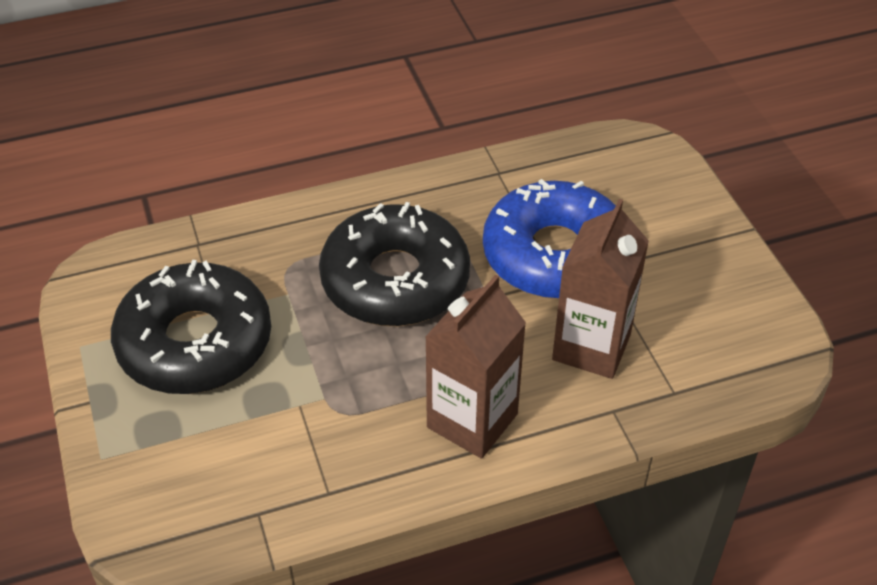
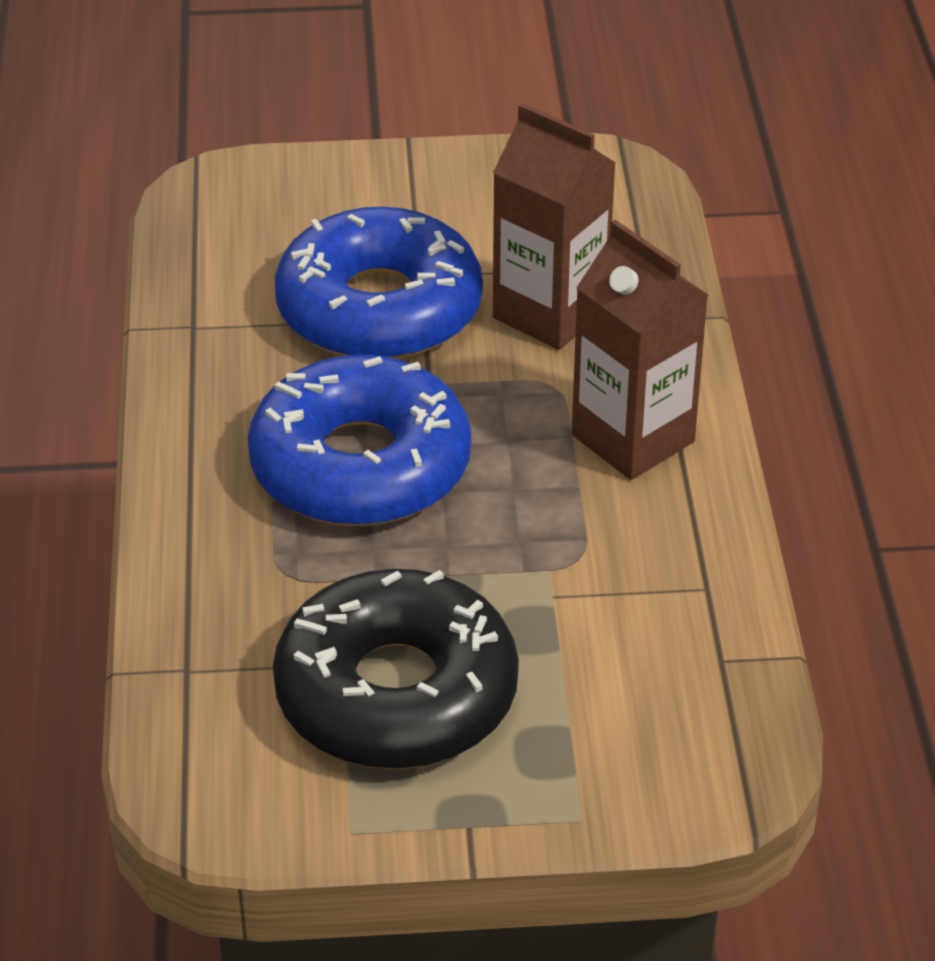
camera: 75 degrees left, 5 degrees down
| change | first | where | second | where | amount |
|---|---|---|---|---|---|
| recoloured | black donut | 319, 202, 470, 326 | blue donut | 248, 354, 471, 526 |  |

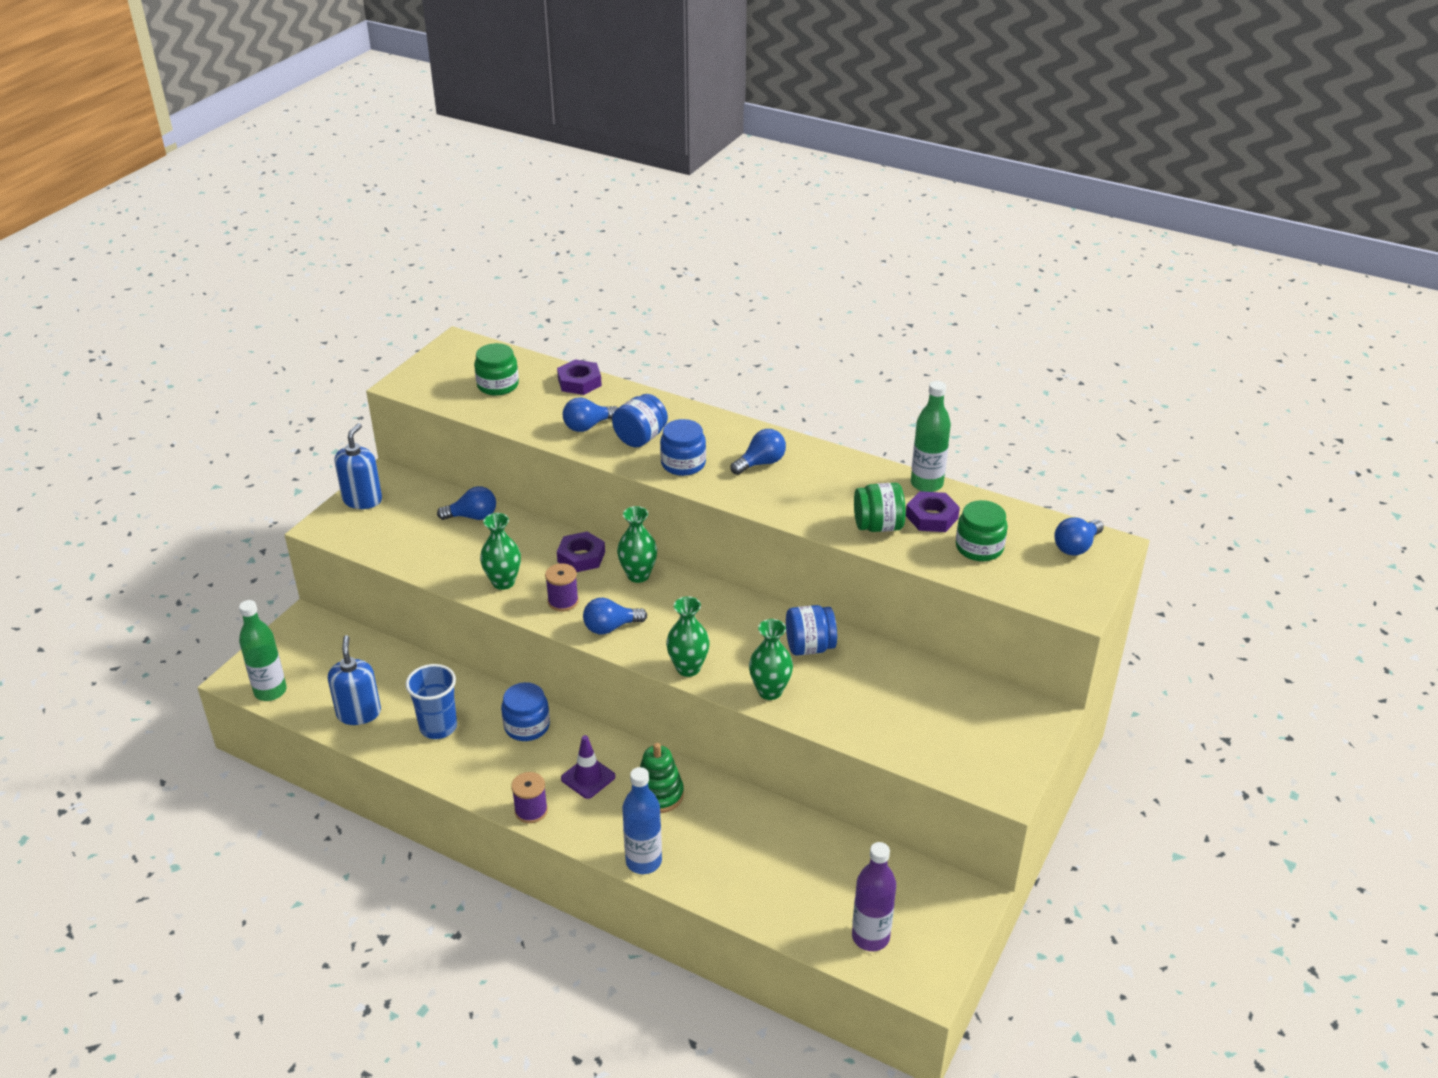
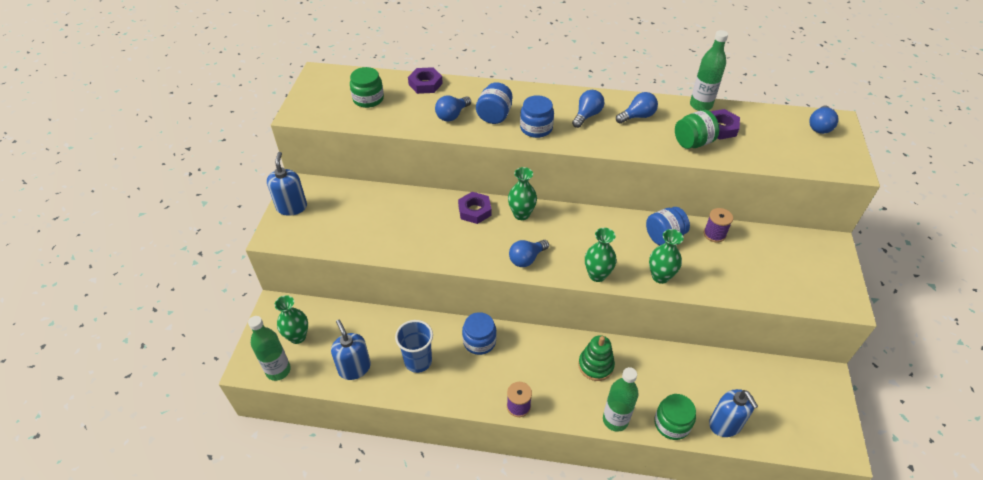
camera: 20 degrees left, 10 degrees up
| change | first | where | second | where | amount |
|---|---|---|---|---|---|
| moved | green vase | 480, 513, 521, 590 |  | 274, 295, 308, 344 |  |
| recoloured | blue bottle | 622, 767, 662, 874 | green bottle | 603, 367, 639, 432 |  |
| moved | blue light bulb | 437, 486, 496, 520 |  | 616, 92, 658, 124 |  |
| moved | green jar | 956, 500, 1008, 561 |  | 654, 394, 696, 440 |  |
| moved | purple spool | 545, 563, 579, 612 |  | 704, 208, 733, 242 |  |
| added |  |  | blue soap dispenser | 709, 389, 758, 437 |  |
| removed | purple traffic cone | 561, 735, 615, 799 |  |  |  |
| removed | purple bottle | 852, 842, 896, 951 |  |  |  |

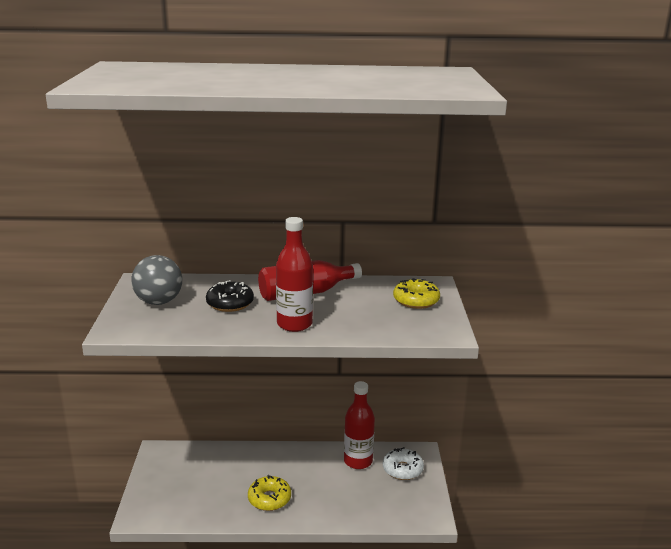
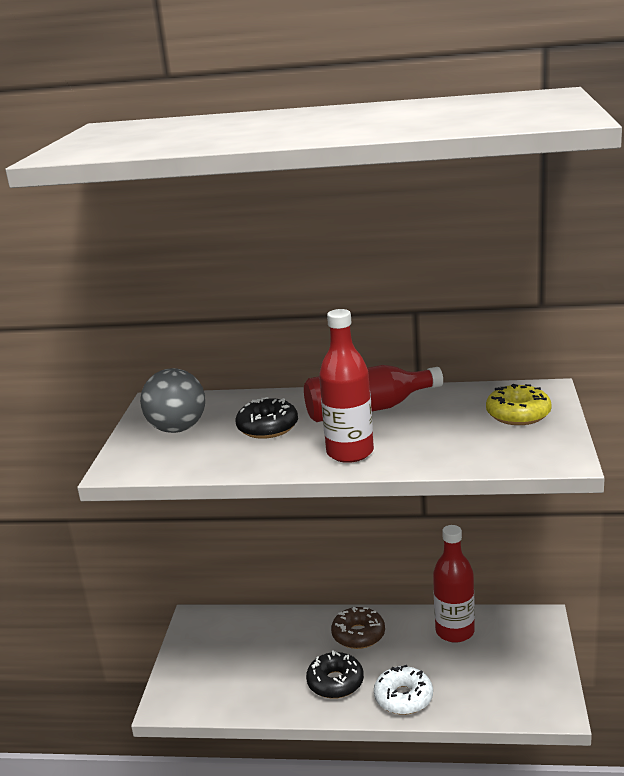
camera: 10 degrees right, 0 degrees up
| change | first | where | second | where | amount |
|---|---|---|---|---|---|
| recoloured | yellow donut | 248, 475, 291, 511 | black donut | 306, 651, 364, 699 |  |
| added |  |  | brown donut | 331, 607, 385, 649 |  |
| moved | white donut | 383, 447, 424, 480 |  | 374, 665, 433, 715 |  |

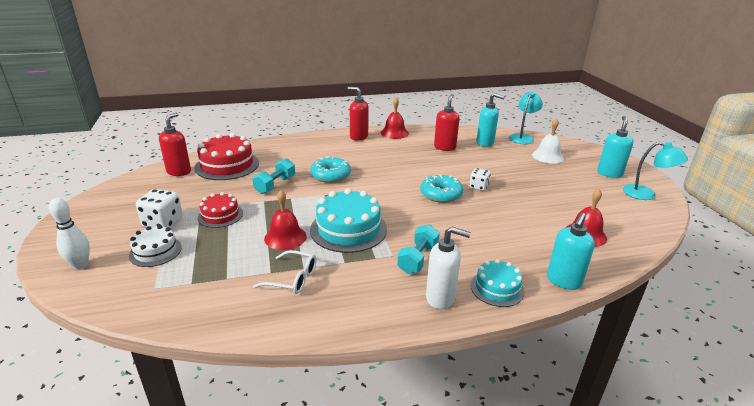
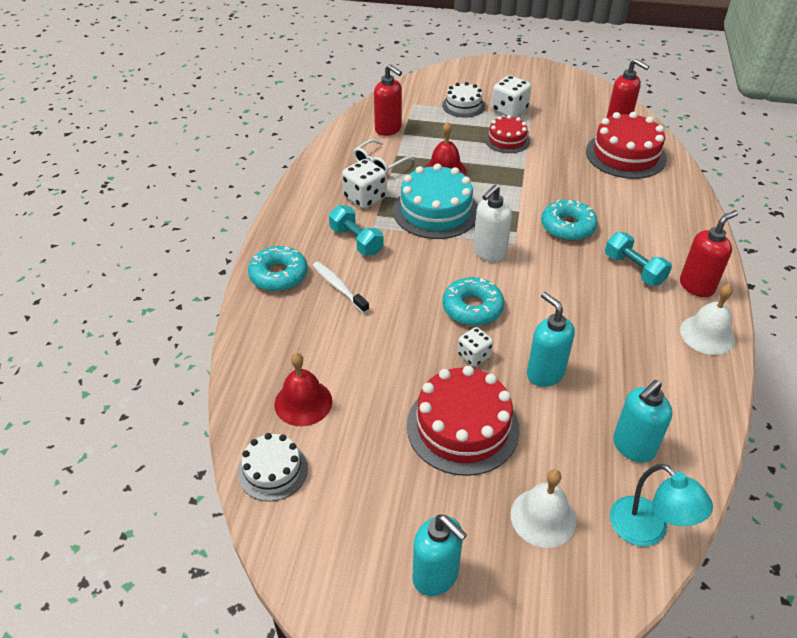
camera: 115 degrees right, 15 degrees up
| change | first | where | second | where | amount |
|---|---|---|---|---|---|
| added |  |  | white cake | 238, 433, 308, 501 |  |
| replaced | turquoise cake | 470, 259, 525, 307 | turquoise donut | 248, 246, 308, 291 |  |
| added |  |  | white toothbrush | 313, 262, 369, 313 |  |
| added |  |  | white dice | 342, 159, 387, 209 |  |
| moved | red soap dispenser | 434, 94, 460, 151 |  | 374, 64, 402, 136 |  |
| added |  |  | red cake | 407, 366, 520, 476 |  |
| moved | white soap dispenser | 426, 227, 471, 309 |  | 473, 185, 512, 262 |  |
| moved | turquoise soap dispenser | 547, 213, 595, 290 |  | 527, 292, 575, 387 |  |
| moved | turquoise dumbbell | 253, 158, 295, 194 |  | 605, 232, 672, 285 |  |
| recoloured | red bell | 381, 98, 409, 139 | white bell | 680, 284, 735, 355 |  |
| removed | white bowling pin | 49, 198, 90, 270 |  |  |  |
| removed | turquoise lamp | 623, 142, 688, 200 |  |  |  |

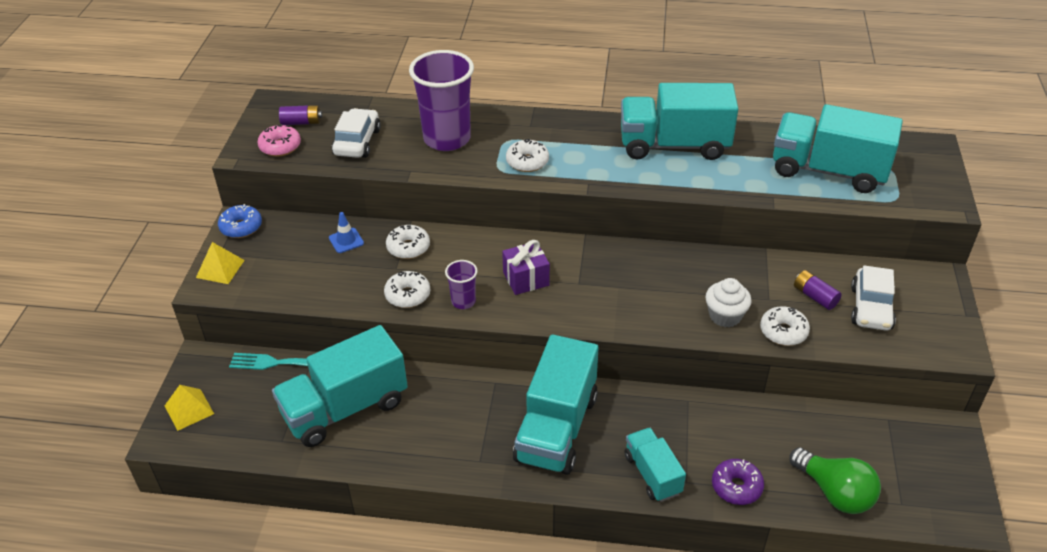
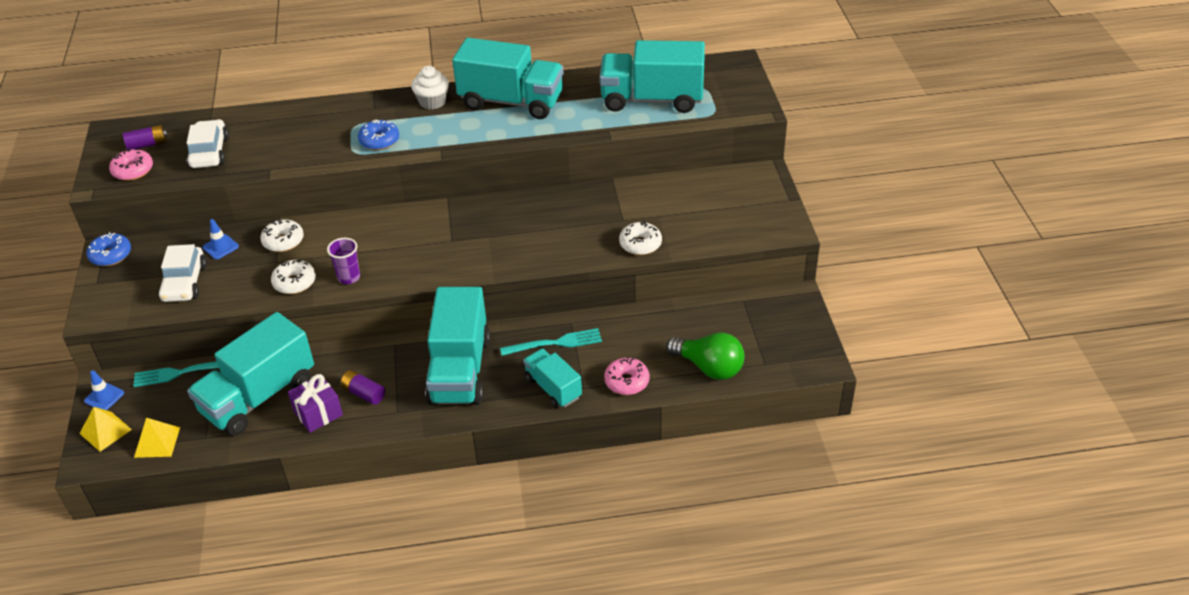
camera: 15 degrees left, 0 degrees up
| change | first | where | second | where | amount |
|---|---|---|---|---|---|
| added |  |  | blue traffic cone | 84, 370, 124, 410 |  |
| moved | yellow pyramid | 196, 242, 245, 284 |  | 134, 418, 180, 458 |  |
| moved | white car | 851, 265, 896, 331 |  | 158, 244, 207, 302 |  |
| moved | purple gift | 502, 240, 550, 295 |  | 288, 374, 343, 433 |  |
| moved | purple battery | 794, 270, 842, 310 |  | 341, 370, 385, 405 |  |
| recoloured | white donut | 506, 139, 549, 172 | blue donut | 358, 119, 399, 150 |  |
| moved | white cupcake | 706, 278, 752, 327 |  | 411, 66, 449, 110 |  |
| turned | turquoise truck | 621, 83, 738, 160 |  | 452, 38, 564, 119 | 150 degrees counterclockwise |
| added |  |  | turquoise fork | 500, 328, 602, 356 |  |
| recoloured | purple donut | 712, 459, 764, 505 | pink donut | 604, 357, 650, 395 |  |
| removed | purple cup | 409, 50, 474, 151 |  |  |  |

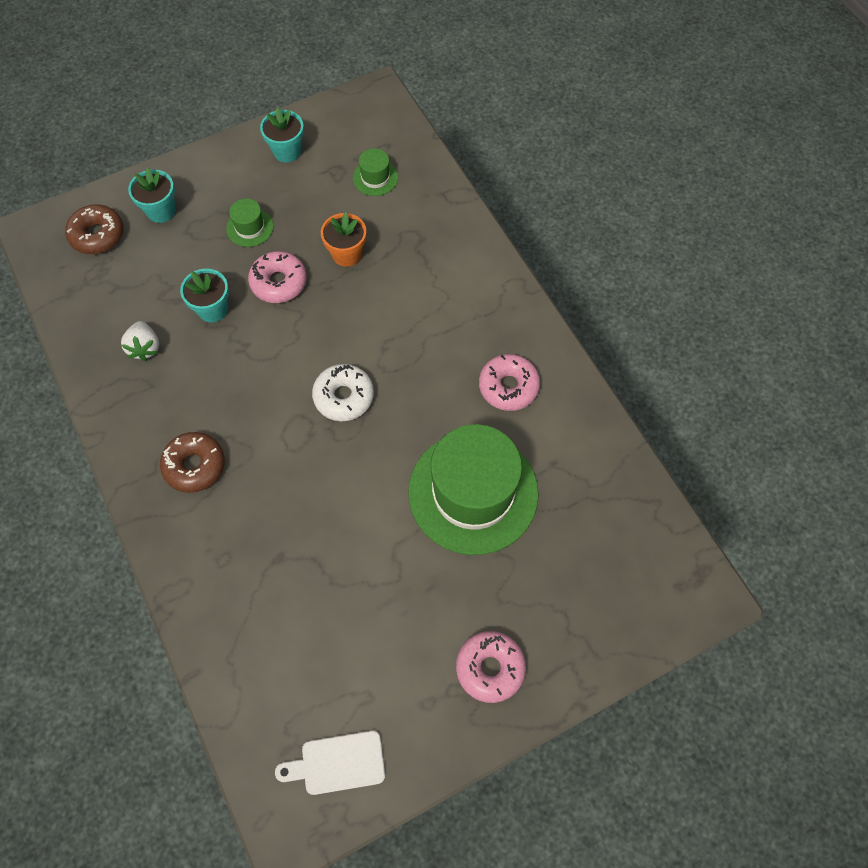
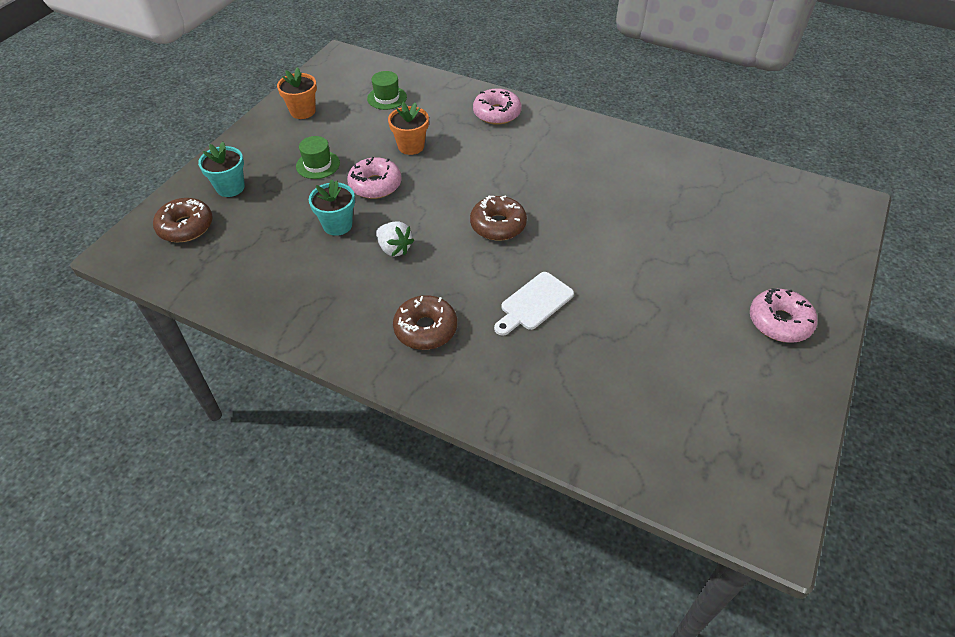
camera: 35 degrees left, 15 degrees down
| change | first | where | second | where | amount |
|---|---|---|---|---|---|
| recoloured | turquoise flower pot | 260, 107, 304, 162 | orange flower pot | 277, 67, 317, 119 |  |
| moved | white strawberry | 121, 321, 159, 361 |  | 376, 221, 414, 256 |  |
| recoloured | white donut | 312, 364, 374, 421 | brown donut | 470, 196, 527, 241 |  |
| moved | pink donut | 479, 354, 540, 411 |  | 473, 88, 521, 125 |  |
| moved | white cutting board | 275, 731, 385, 795 |  | 494, 272, 574, 336 |  |
| removed | green hat | 408, 424, 539, 555 |  |  |  |

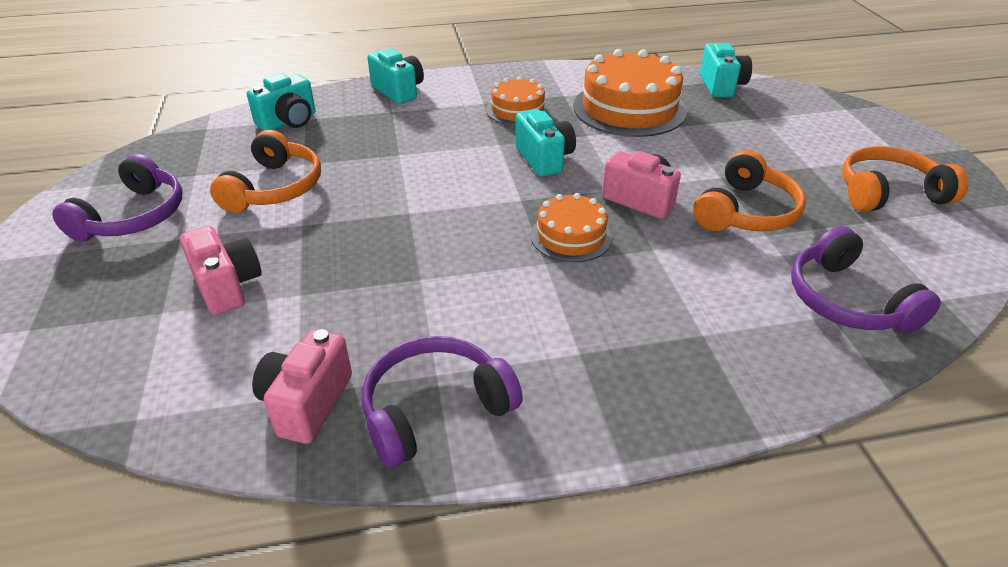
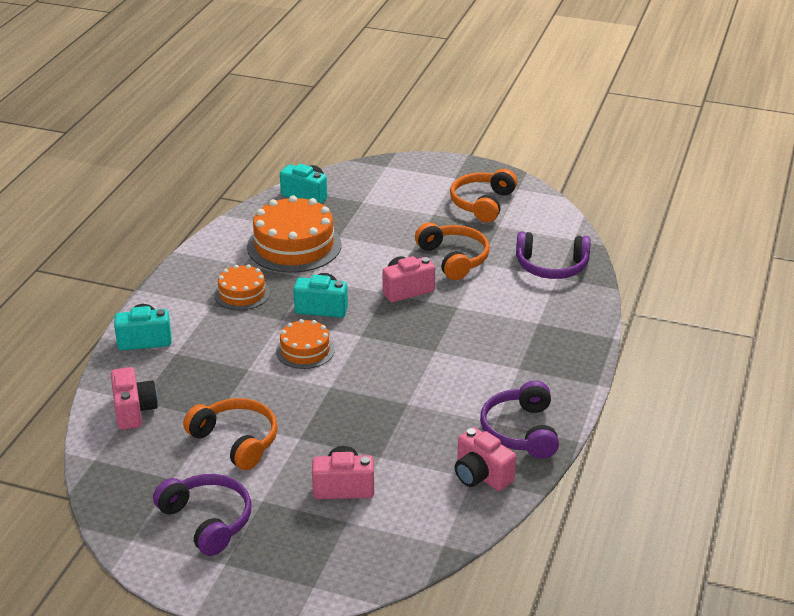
camera: 60 degrees left, 5 degrees down
| change | first | where | second | where | amount |
|---|---|---|---|---|---|
| recoloured | turquoise camera | 247, 73, 315, 131 | pink camera | 111, 367, 158, 430 |  |
| moved | orange cake | 531, 193, 612, 262 |  | 276, 319, 335, 369 |  |

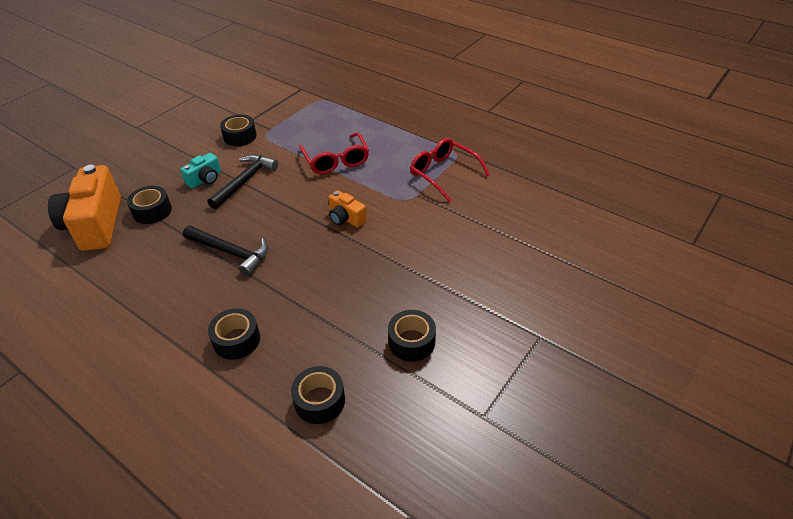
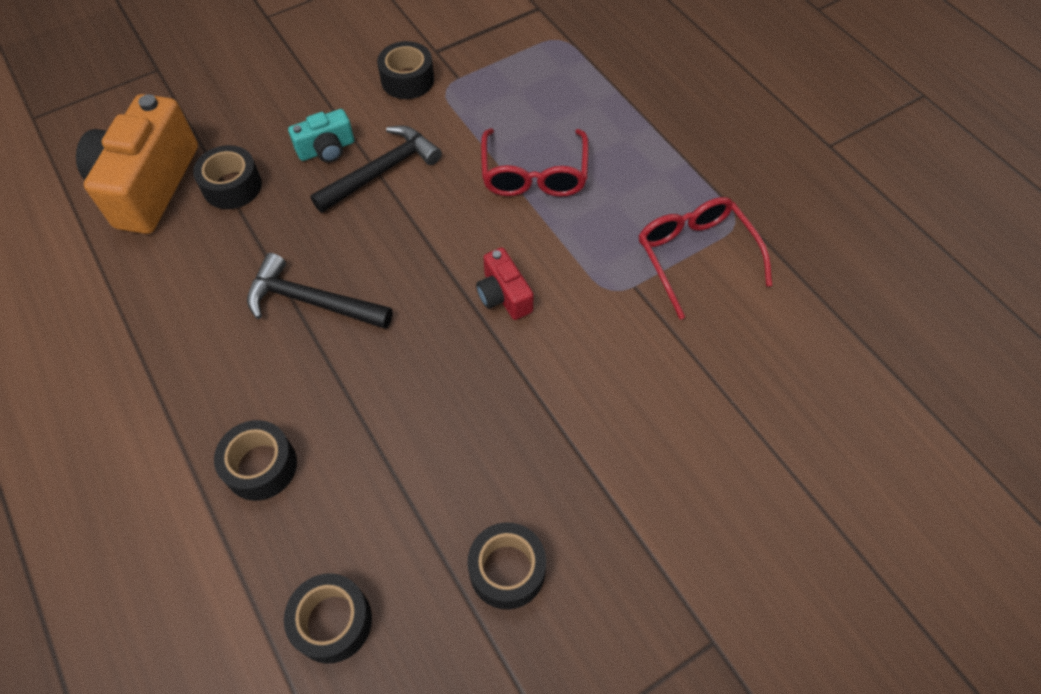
camera: 20 degrees right, 15 degrees up
| change | first | where | second | where | amount |
|---|---|---|---|---|---|
| turned | black hammer | 183, 226, 268, 276 |  | 247, 253, 393, 329 | 150 degrees clockwise |
| recoloured | orange camera | 329, 190, 367, 227 | red camera | 476, 247, 534, 320 |  |

